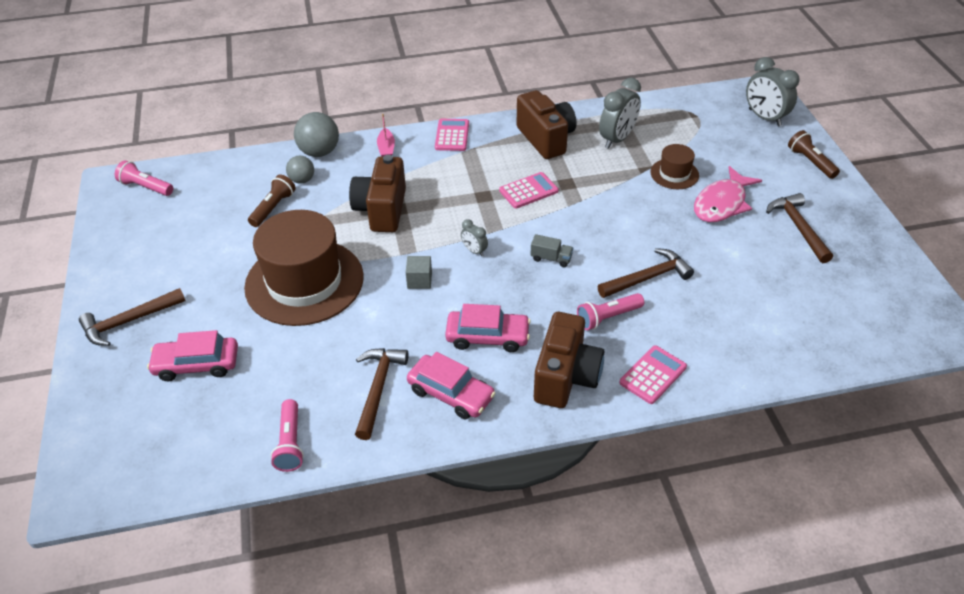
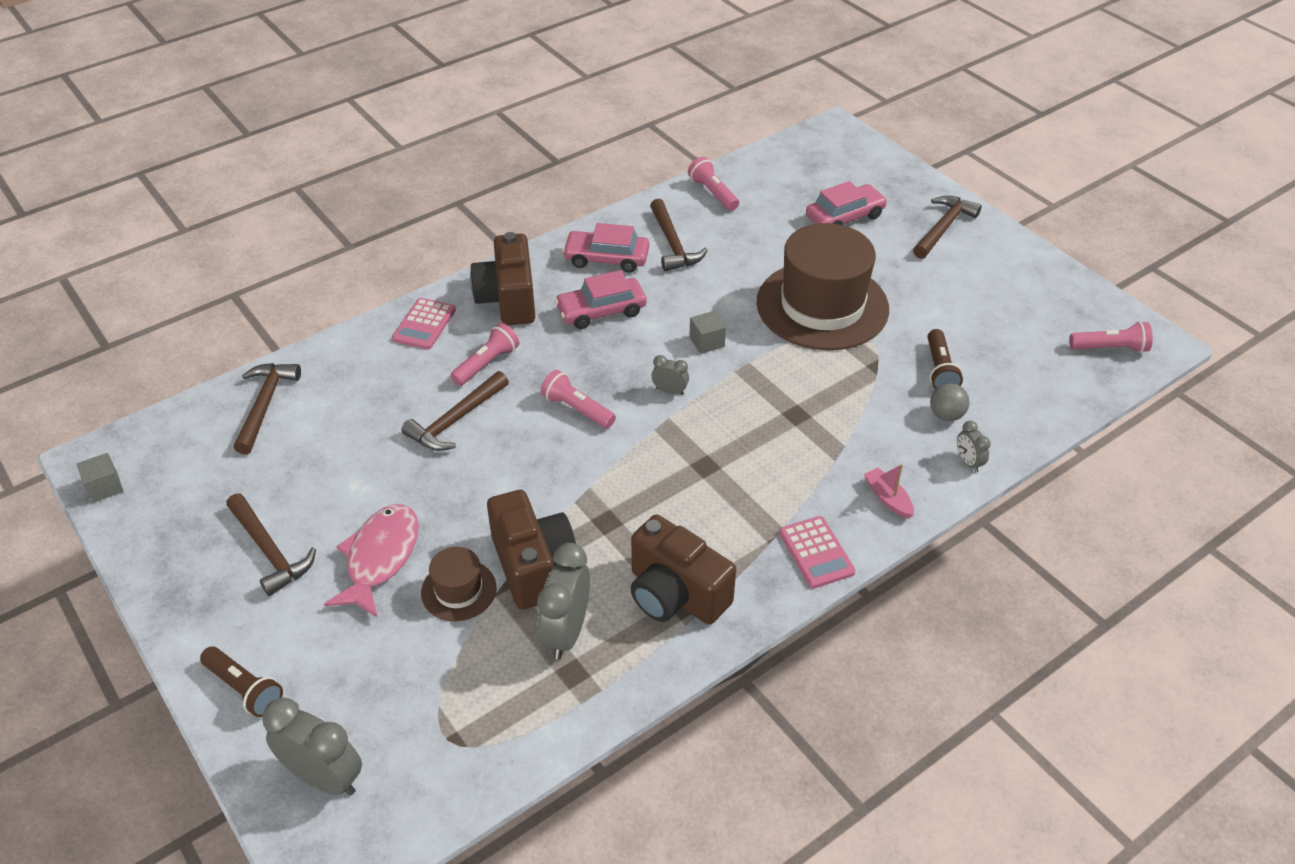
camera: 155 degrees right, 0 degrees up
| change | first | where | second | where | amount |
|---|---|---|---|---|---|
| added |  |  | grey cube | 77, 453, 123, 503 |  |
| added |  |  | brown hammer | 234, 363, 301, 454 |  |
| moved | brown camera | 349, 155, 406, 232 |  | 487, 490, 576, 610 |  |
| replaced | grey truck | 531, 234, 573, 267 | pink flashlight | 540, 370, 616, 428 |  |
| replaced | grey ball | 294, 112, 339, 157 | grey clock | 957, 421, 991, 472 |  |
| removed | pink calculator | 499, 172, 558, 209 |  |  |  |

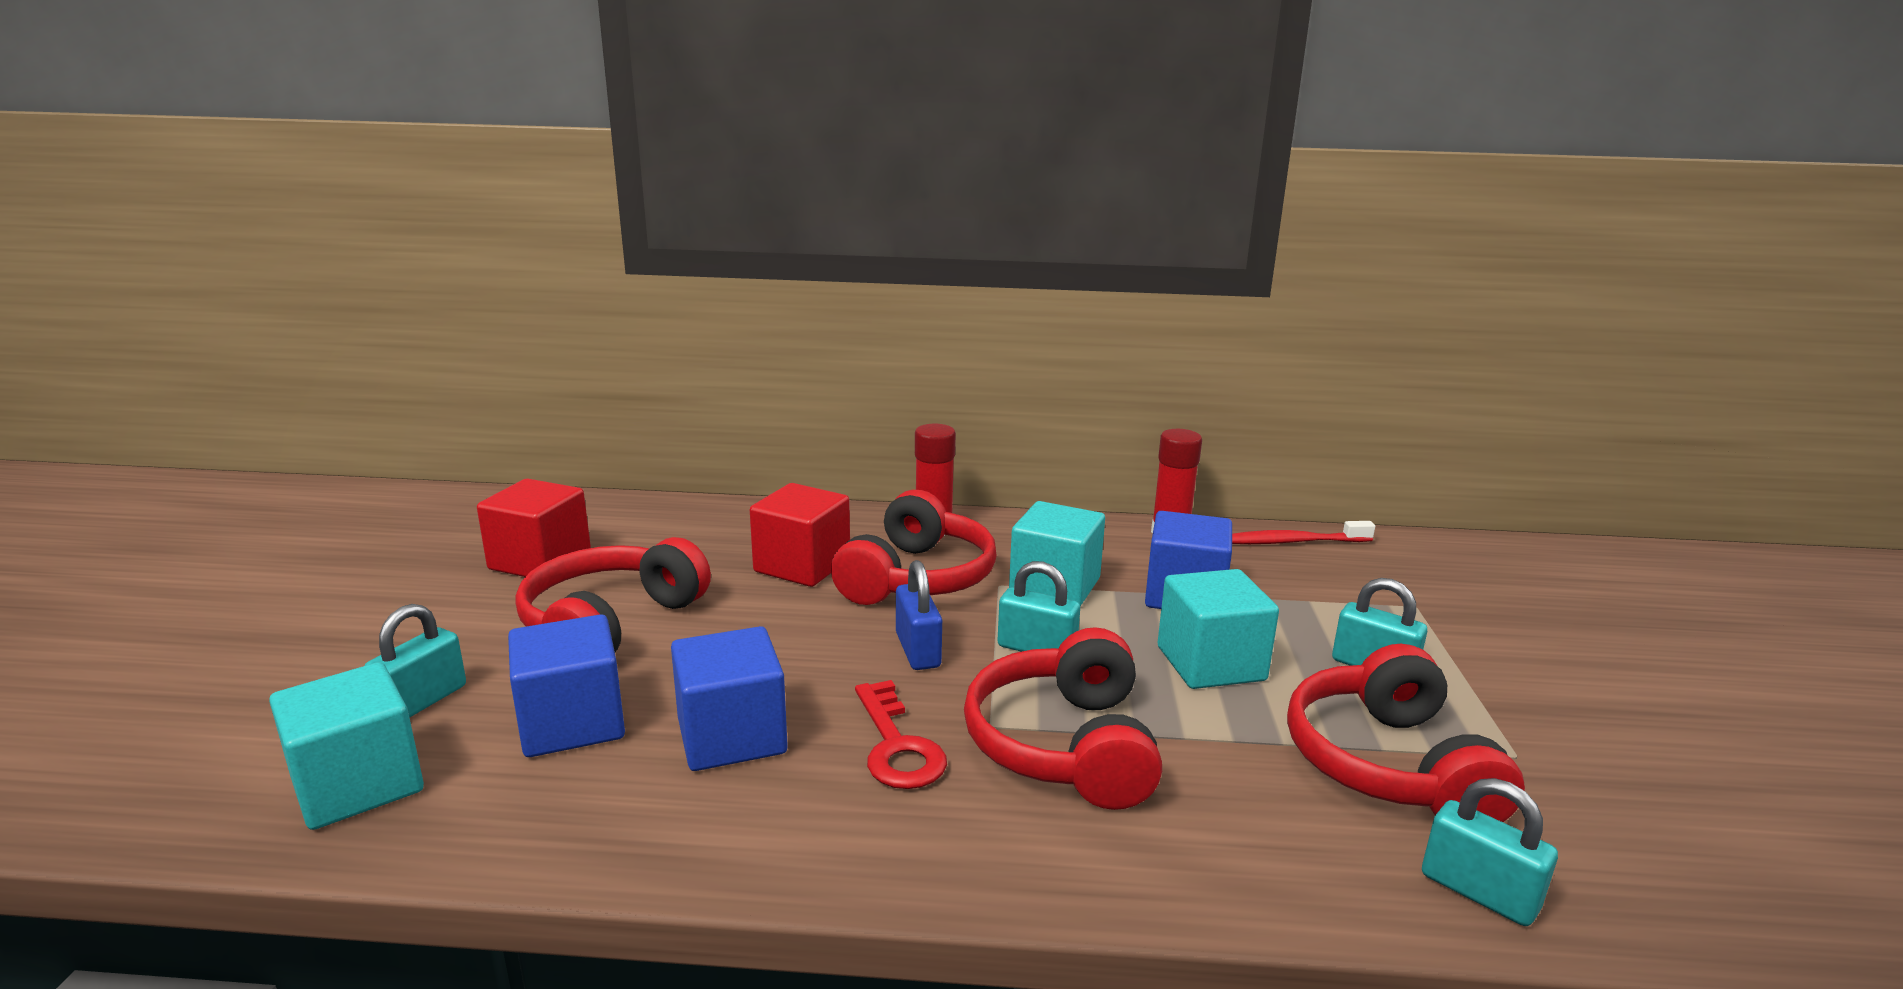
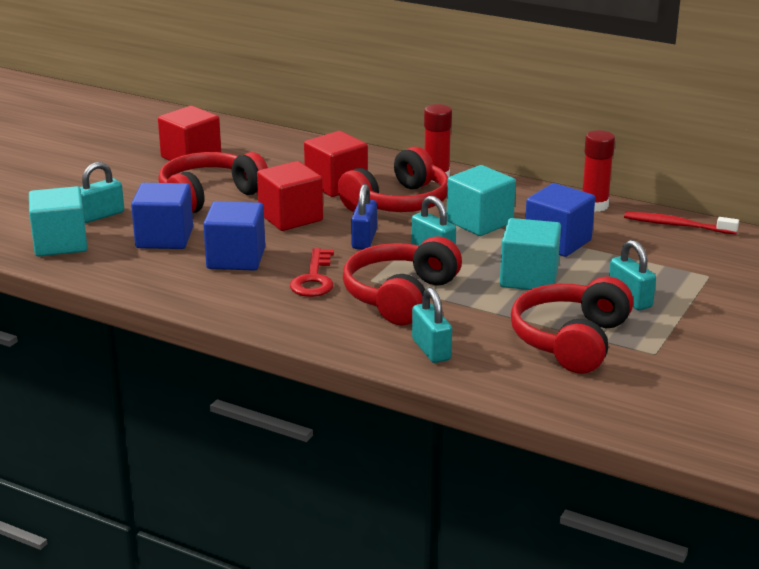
camera: 25 degrees right, 5 degrees up
| change | first | where | second | where | amount |
|---|---|---|---|---|---|
| added |  |  | red cube | 257, 161, 323, 231 |  |
| moved | turquoise padlock | 1422, 778, 1558, 926 |  | 412, 287, 452, 363 |  |

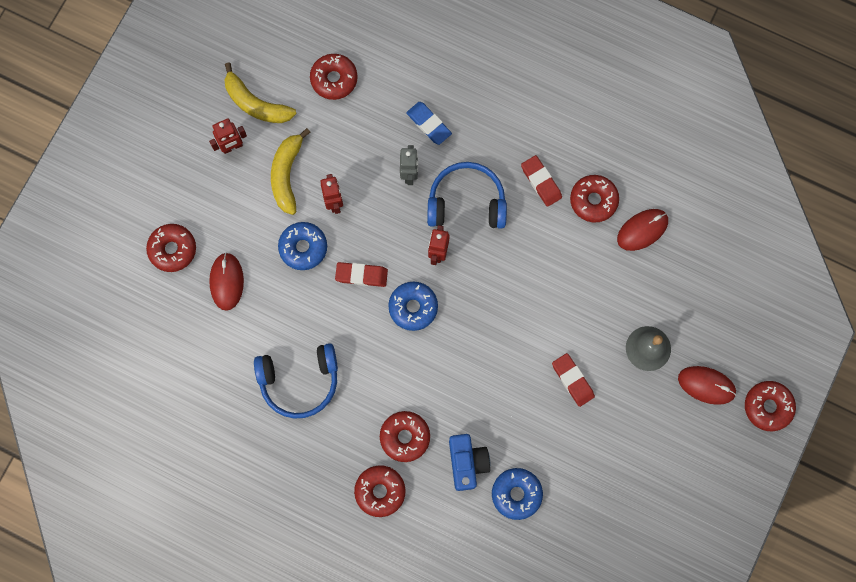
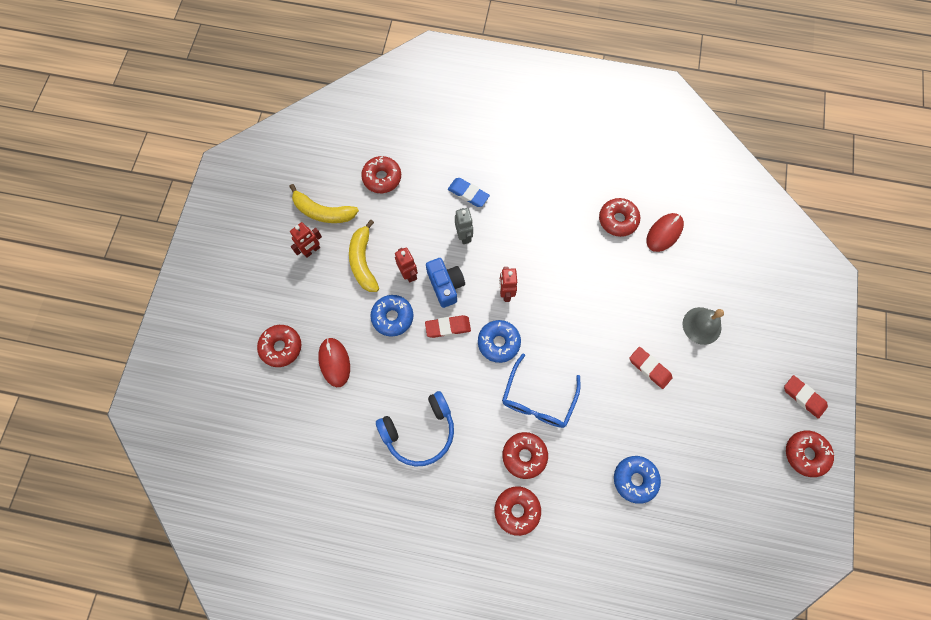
camera: 15 degrees left, 5 degrees down
| change | first | where | second | where | amount |
|---|---|---|---|---|---|
| moved | blue camera | 449, 434, 490, 491 |  | 426, 258, 465, 308 |  |
| added |  |  | blue glasses | 502, 353, 581, 428 |  |
| moved | red eraser | 521, 155, 562, 207 |  | 784, 375, 828, 419 |  |
| moved | red donut | 745, 381, 796, 431 |  | 786, 431, 834, 477 |  |
| removed | blue headphones | 427, 162, 507, 229 |  |  |  |
| removed | red mouse | 678, 366, 737, 405 |  |  |  |

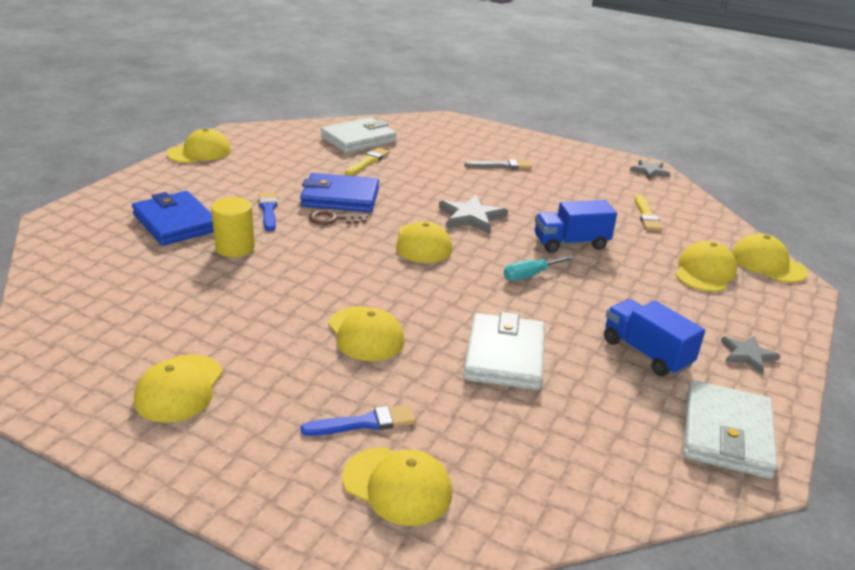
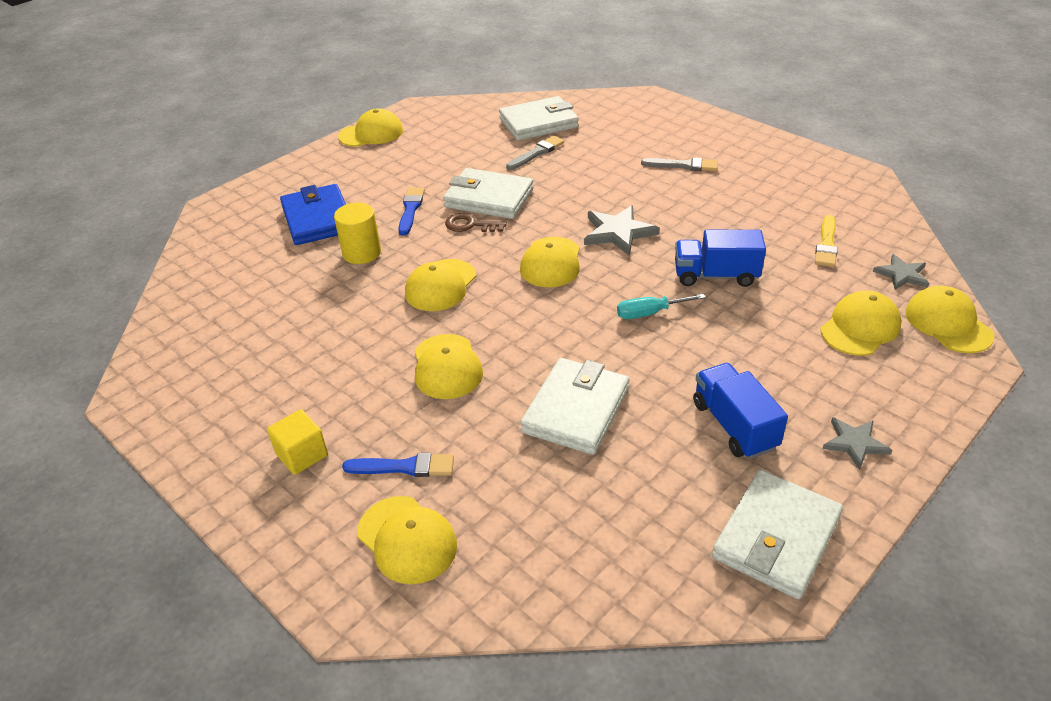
camera: 20 degrees right, 10 degrees up
| change | first | where | second | where | amount |
|---|---|---|---|---|---|
| added |  |  | yellow cube | 267, 409, 328, 475 |  |
| moved | yellow cap | 134, 354, 223, 423 |  | 405, 259, 476, 311 |  |
| recoloured | blue wallet | 300, 173, 379, 212 | white wallet | 443, 168, 533, 219 |  |
| recoloured | yellow brush | 345, 148, 390, 175 | grey brush | 506, 136, 564, 170 |  |
| moved | grey star | 630, 159, 670, 179 |  | 873, 254, 929, 290 |  |

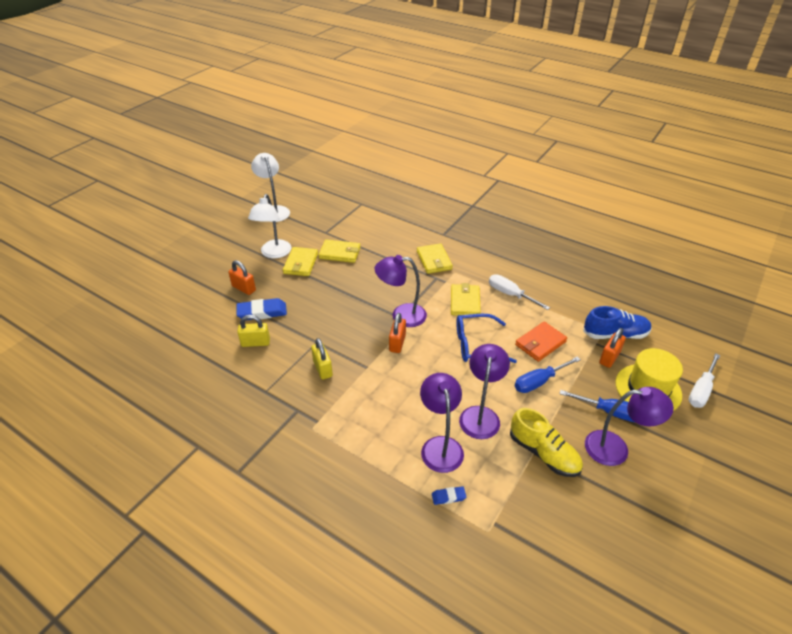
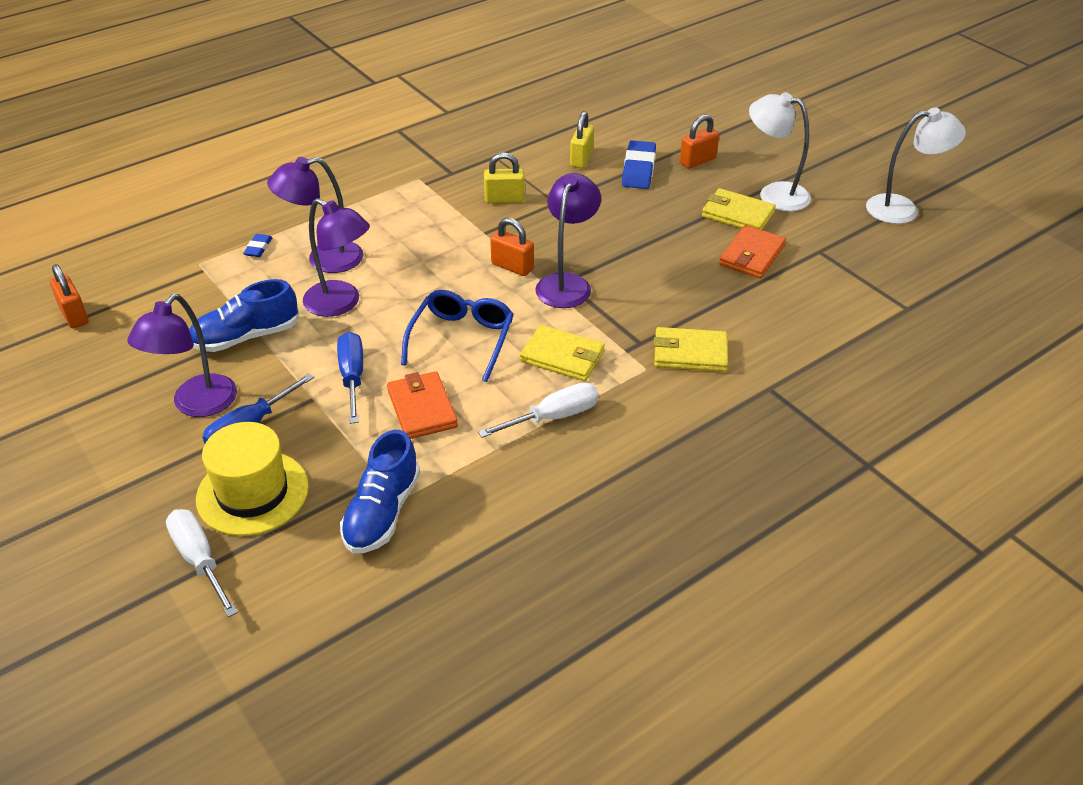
camera: 110 degrees right, 0 degrees up
| change | first | where | second | where | amount |
|---|---|---|---|---|---|
| moved | orange padlock | 599, 328, 626, 368 |  | 50, 264, 89, 328 |  |
| recoloured | yellow shoe | 510, 408, 583, 477 | blue shoe | 189, 279, 299, 352 |  |
| turned | purple lamp | 420, 373, 464, 473 |  | 267, 157, 363, 273 | 150 degrees clockwise |
| recoloured | yellow wallet | 319, 239, 360, 263 | orange wallet | 719, 225, 786, 278 |  |

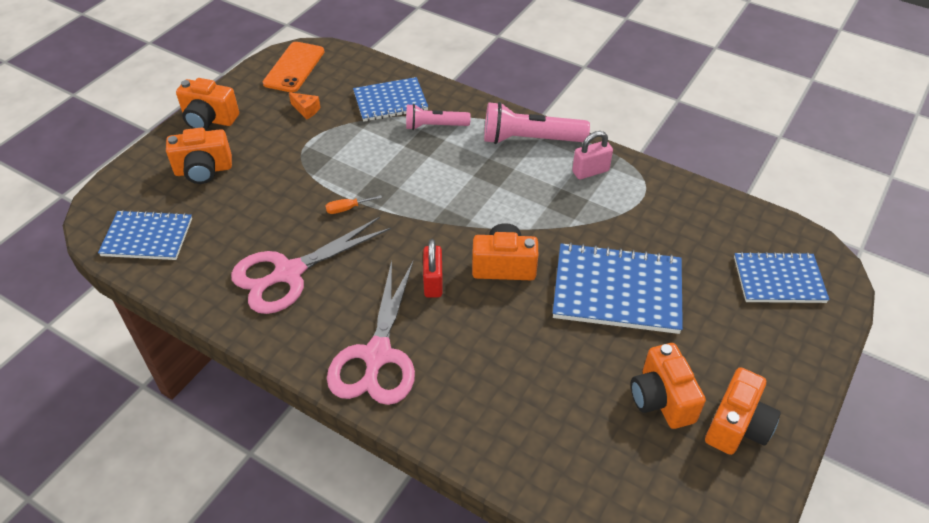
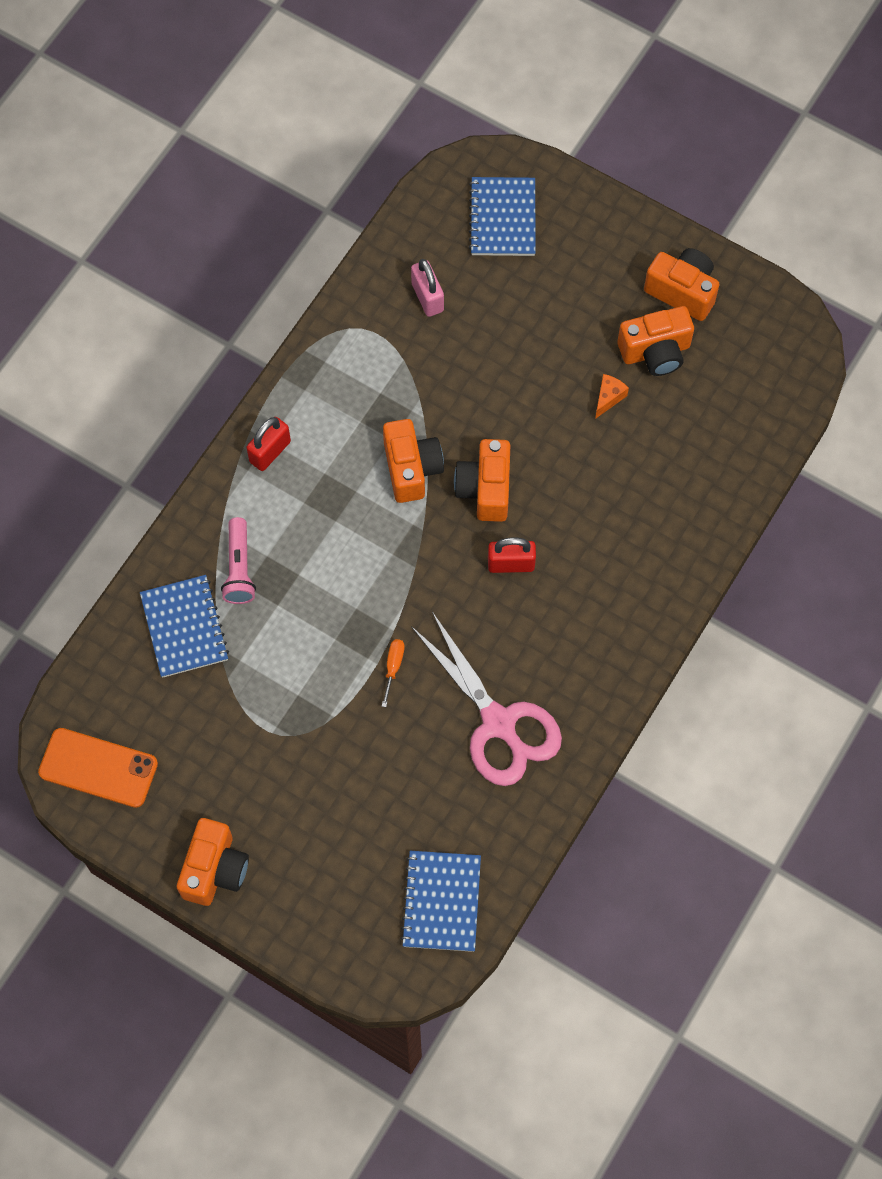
camera: 90 degrees left, 20 degrees up
| change | first | where | second | where | amount |
|---|---|---|---|---|---|
| replaced | pink flashlight | 484, 102, 590, 144 | red padlock | 246, 417, 291, 471 |  |
| turned | orange screwdriver | 326, 195, 382, 214 |  | 382, 639, 405, 707 | 150 degrees counterclockwise |
| moved | orange camera | 166, 128, 232, 184 |  | 383, 419, 444, 503 |  |
| moved | pink padlock | 572, 131, 613, 180 |  | 411, 259, 444, 317 |  |
| moved | orange cheese | 289, 92, 320, 119 |  | 595, 374, 629, 419 |  |
| removed | pink scissors | 327, 261, 415, 405 |  |  |  |
| removed | blue notebook | 553, 242, 683, 334 |  |  |  |

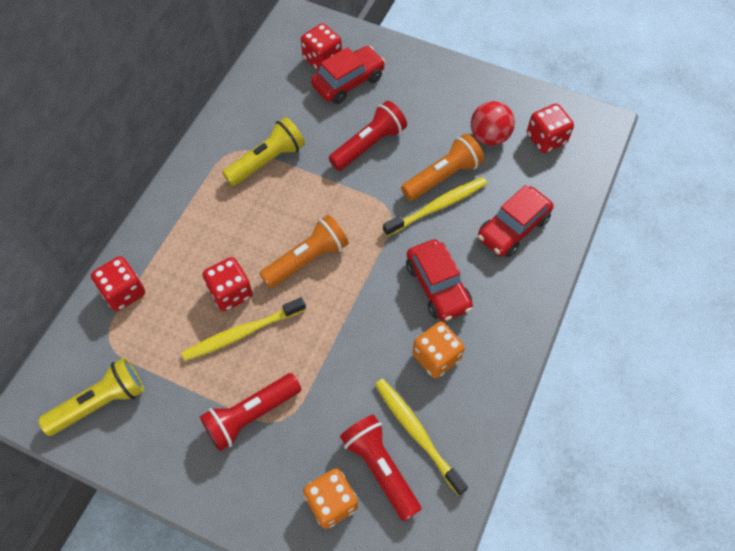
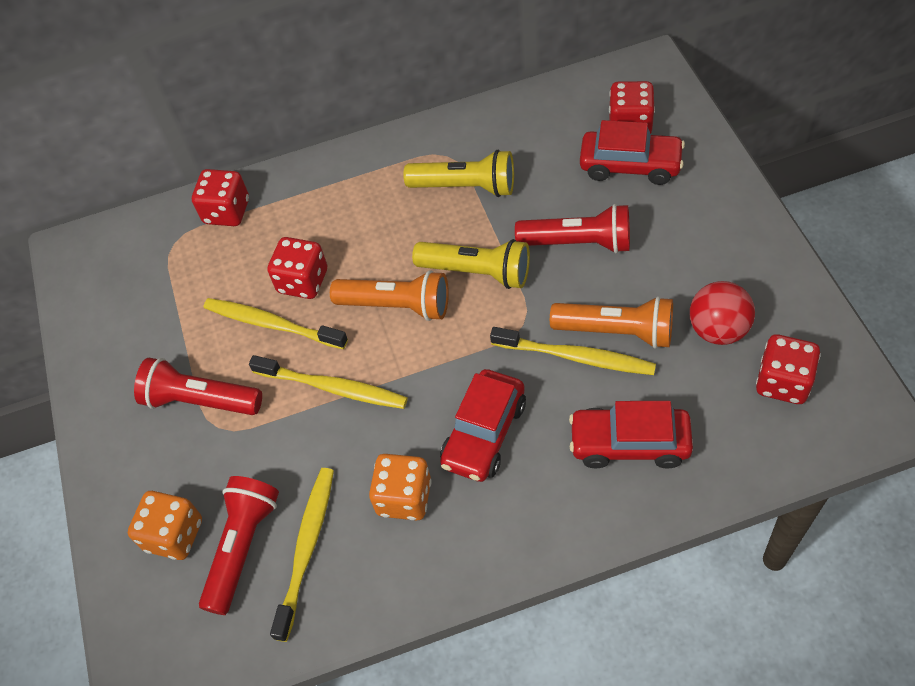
camera: 55 degrees right, 5 degrees down
| change | first | where | second | where | amount |
|---|---|---|---|---|---|
| added |  |  | yellow toothbrush | 249, 355, 408, 409 |  |
| moved | yellow flashlight | 38, 358, 144, 436 |  | 412, 239, 530, 289 |  |

